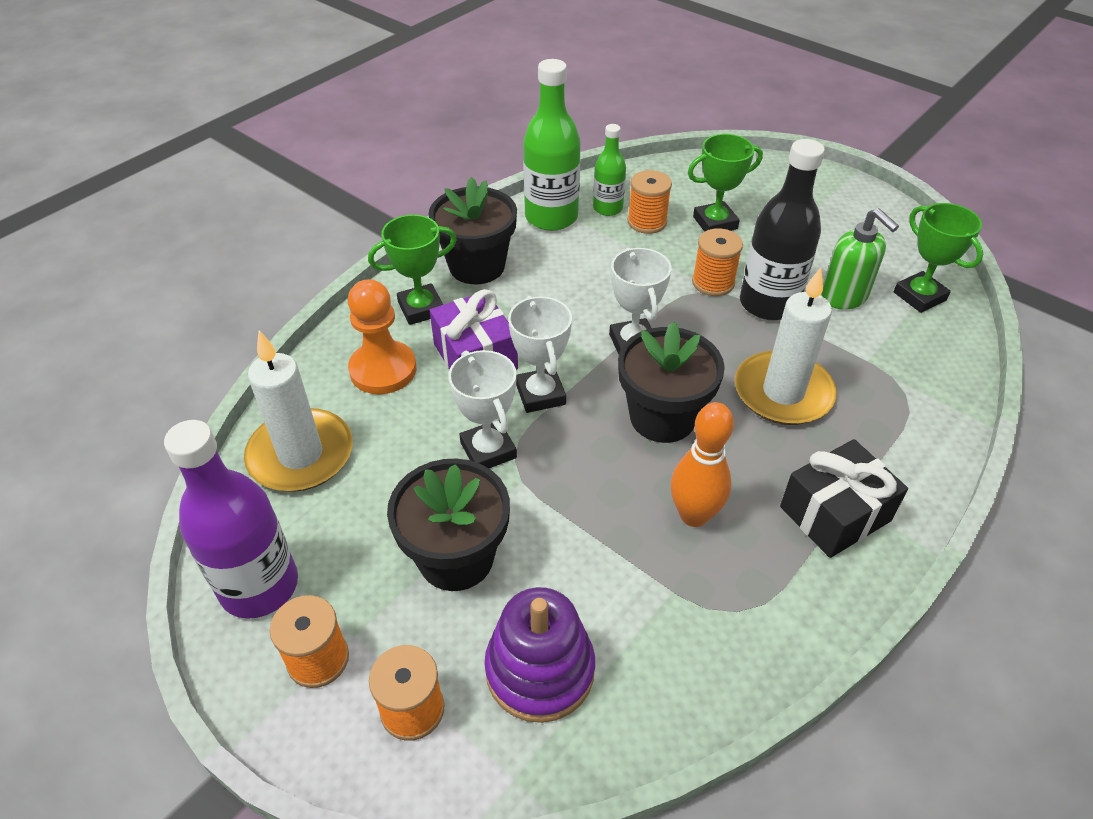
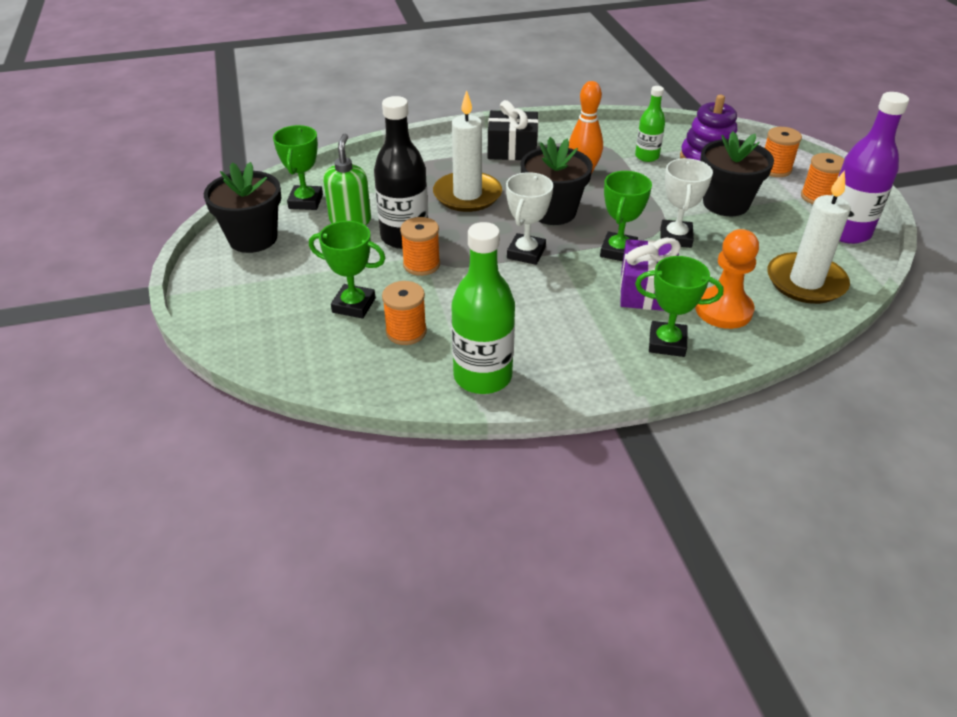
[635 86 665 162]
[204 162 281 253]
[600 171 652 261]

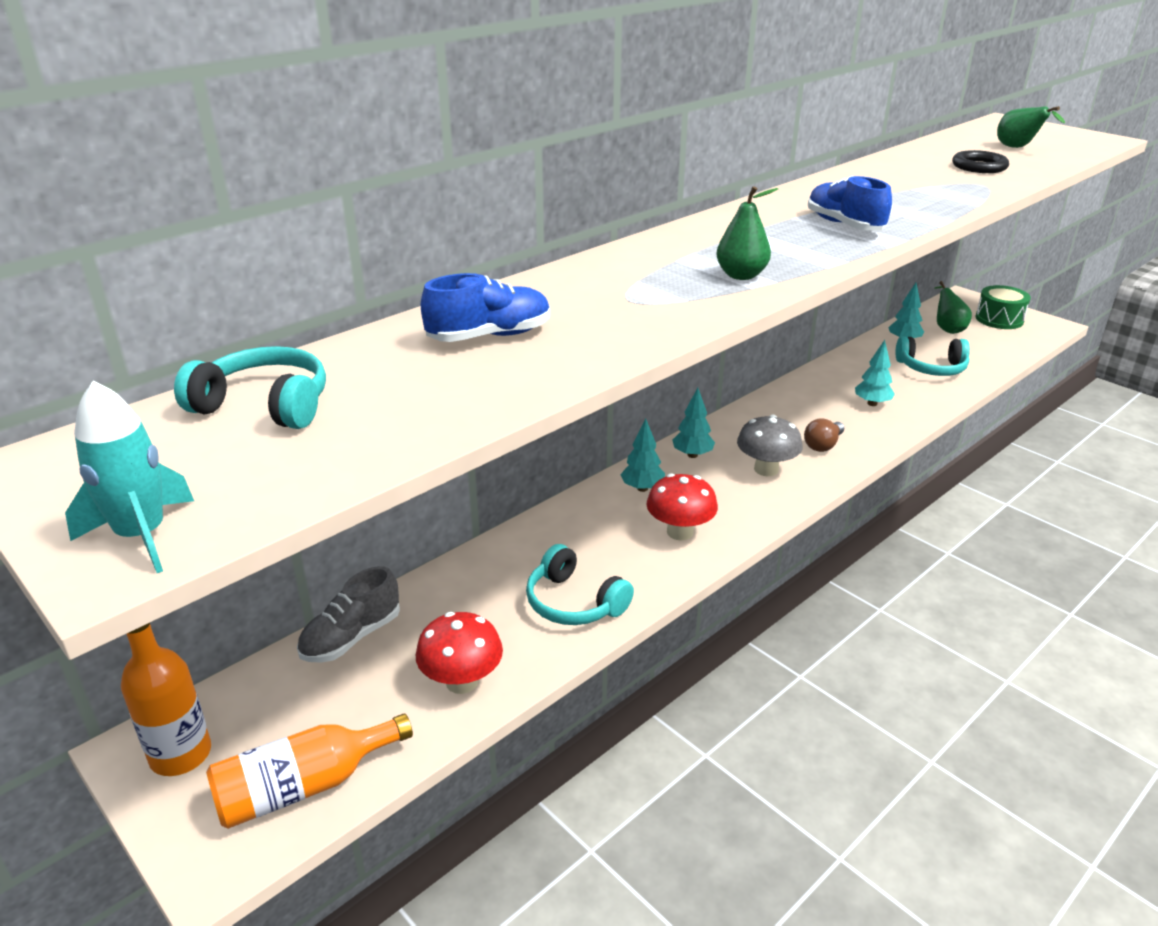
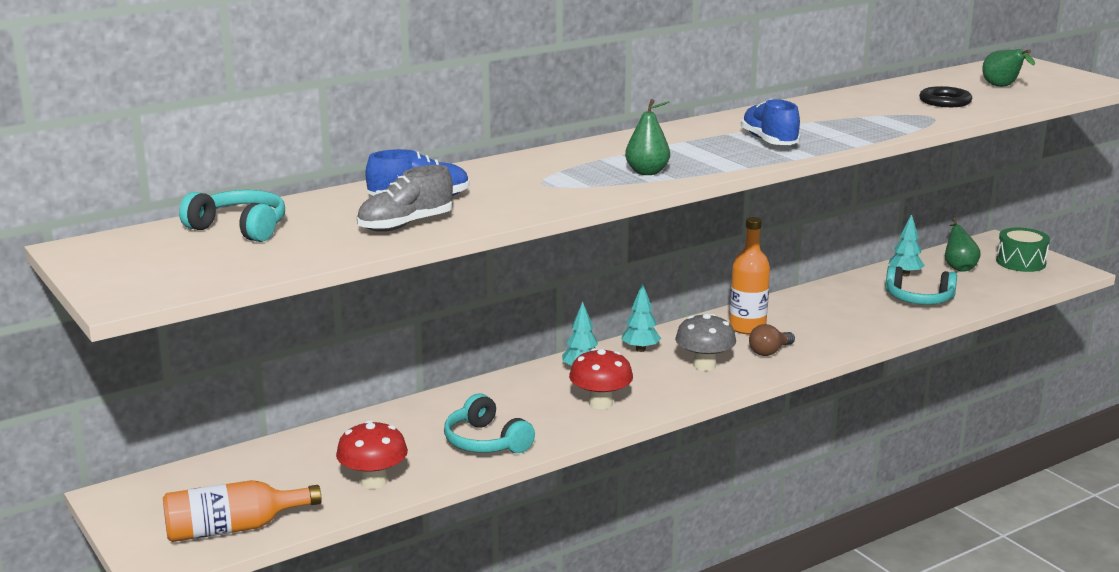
[855 340 895 406] (first image)
[65 381 194 573] (first image)
[357 165 453 232]
[729 217 770 334]

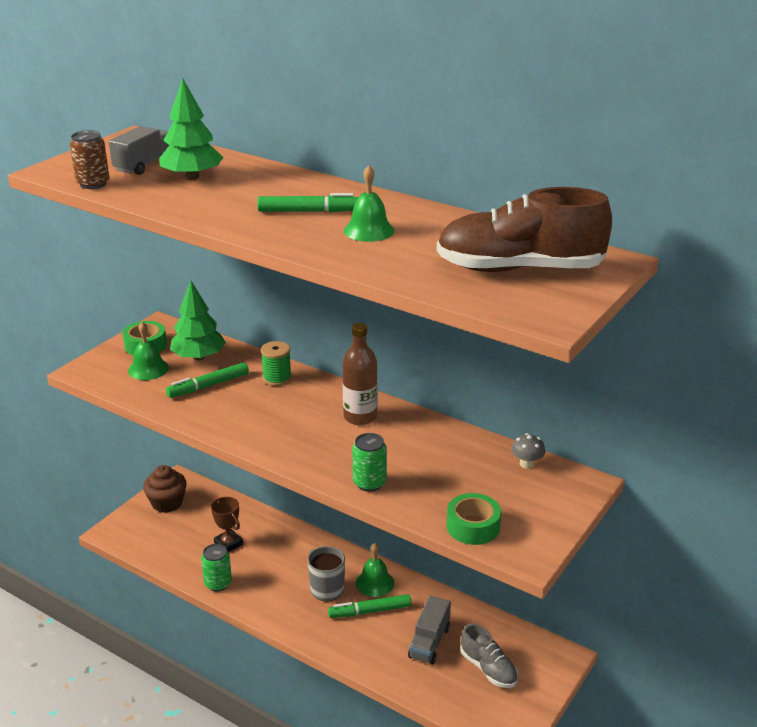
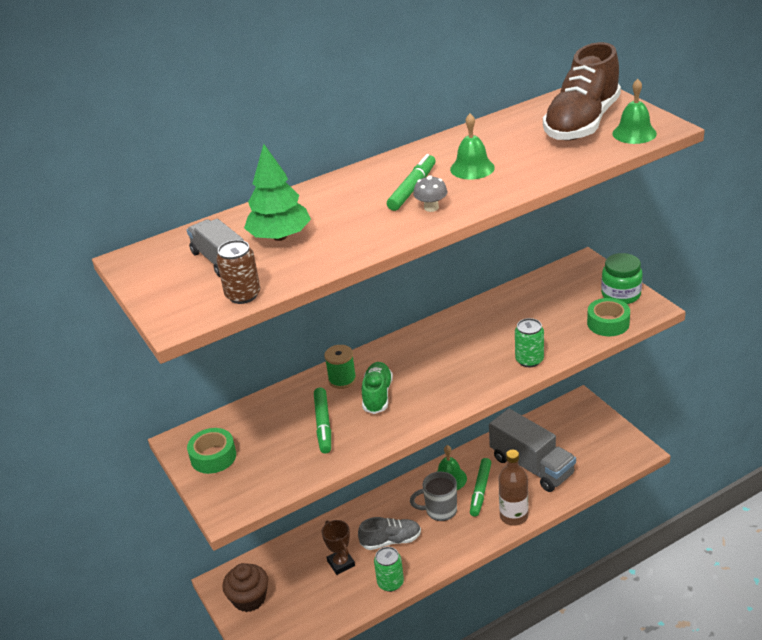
[170 281 226 360] (first image)
[612 79 657 144]
[499 450 528 526]
[413 175 448 212]
[322 520 355 575]
[489 409 576 492]
[358 517 421 550]
[601 253 643 304]
[362 362 393 414]

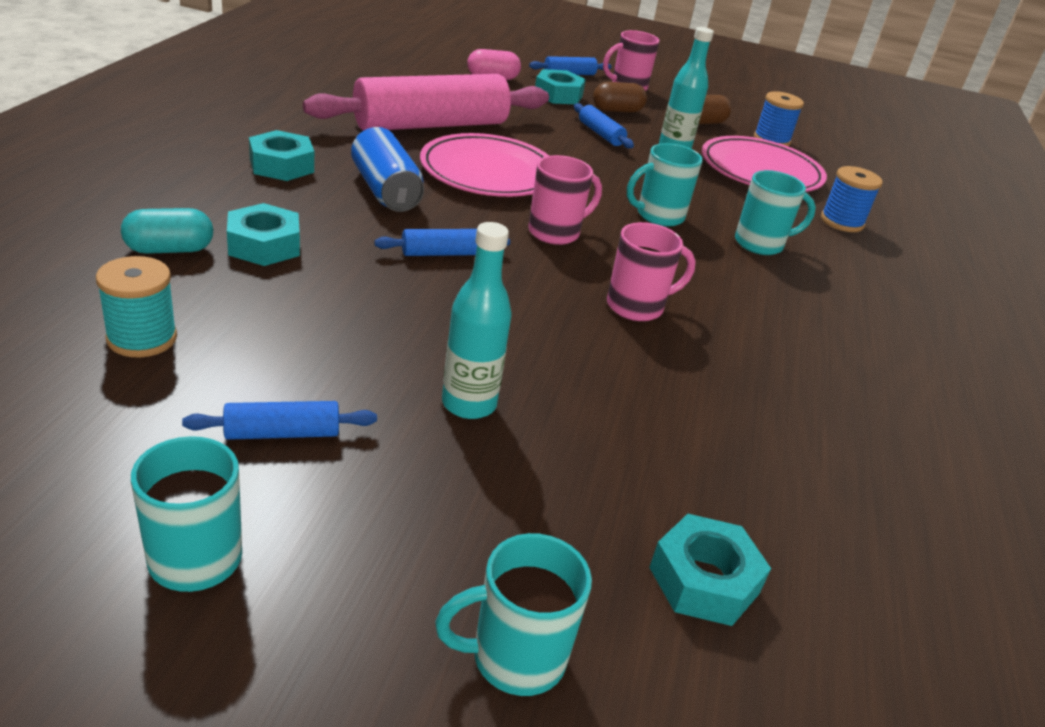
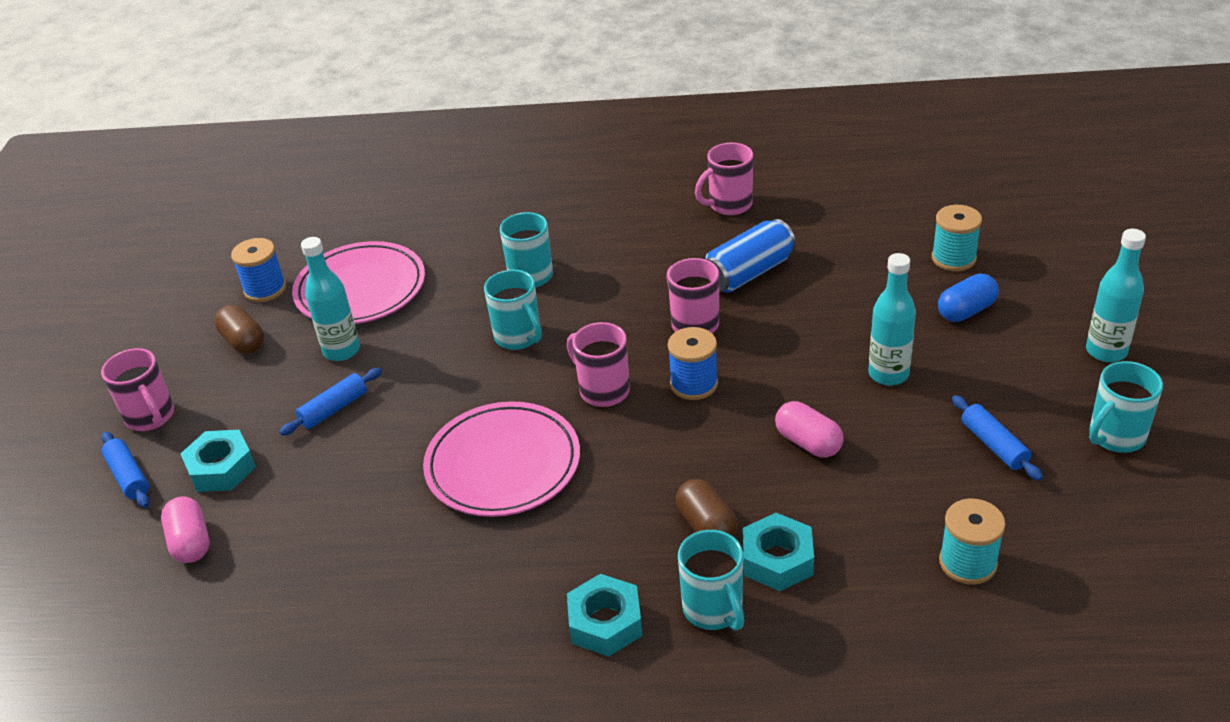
[303 74 549 131] (first image)
[676 479 738 537]
[705 219 796 293]
[668 327 718 400]
[121 208 213 254] (first image)
[374 229 510 256] (first image)
[932 205 982 271]
[678 530 744 631]
[695 142 753 215]
[1086 229 1146 362]
[938 274 999 322]
[775 401 844 458]

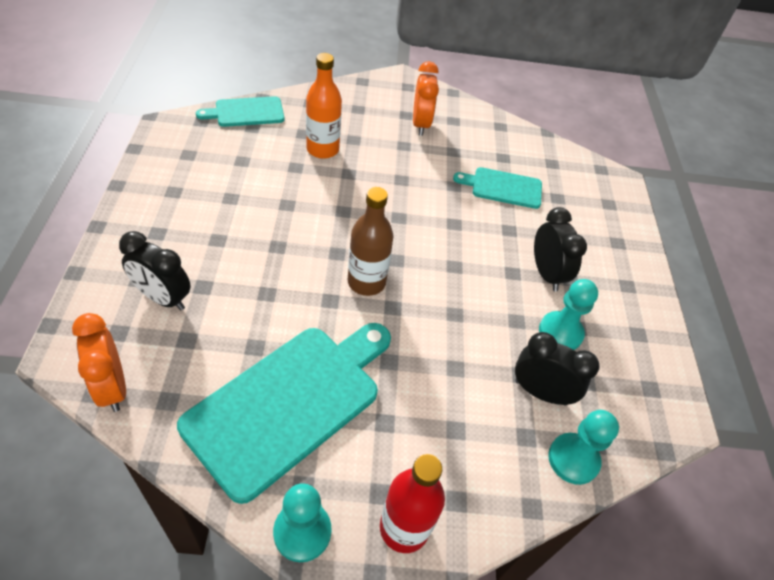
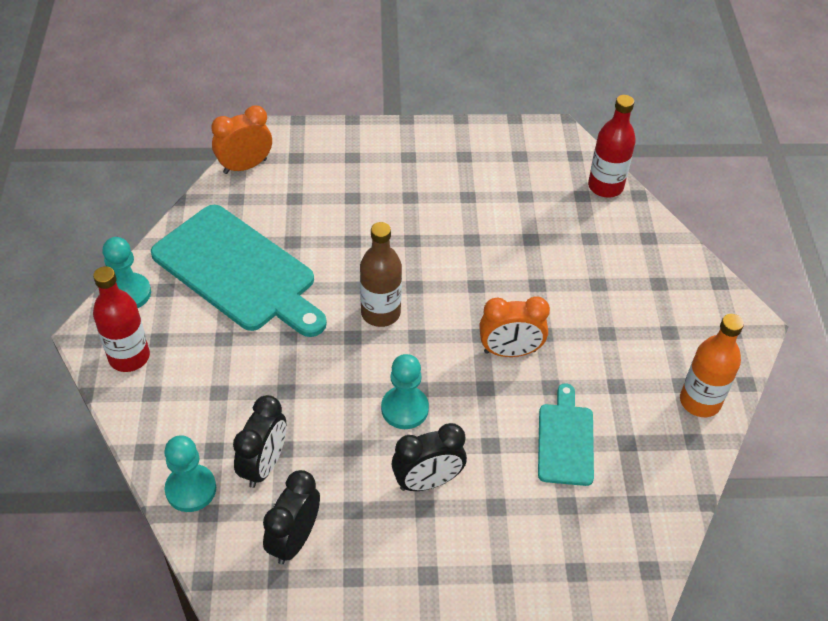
[680 314 744 417]
[479 297 550 357]
[588 95 636 198]
[263 470 320 564]
[381 354 429 429]

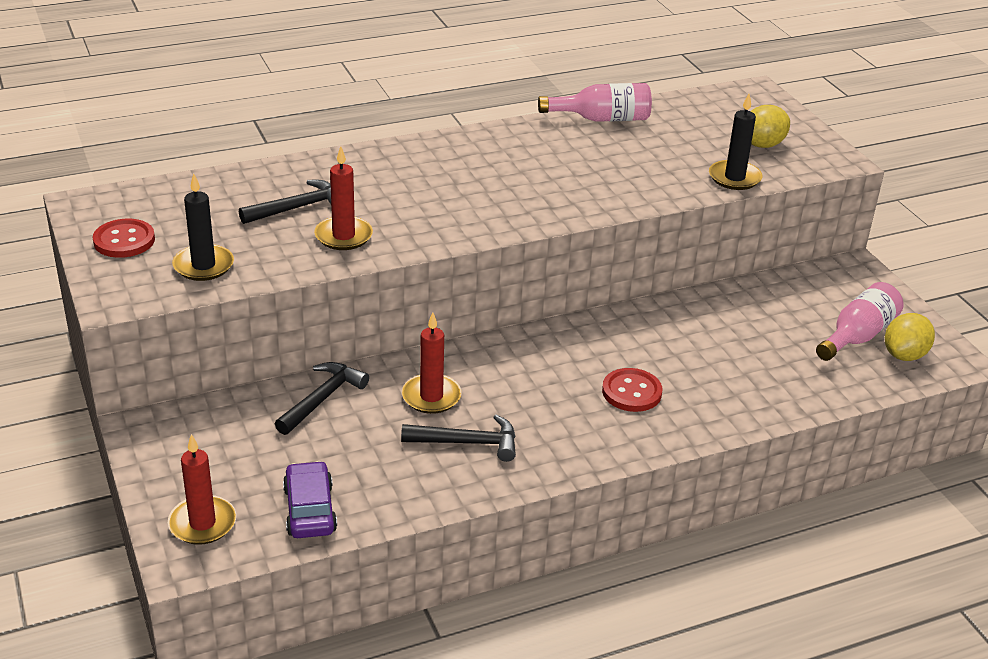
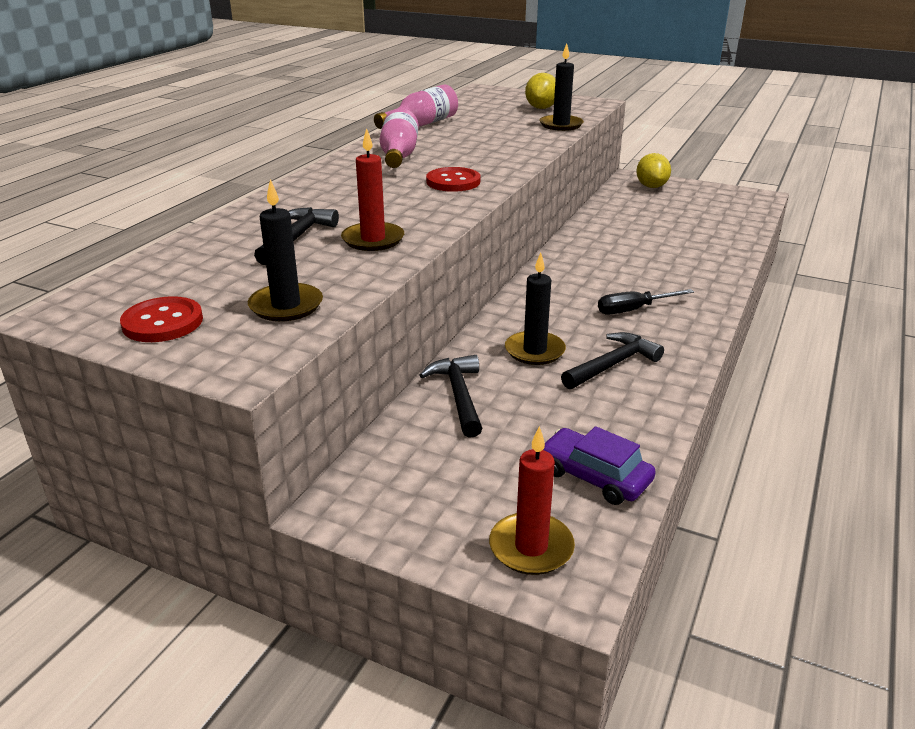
[380 108 418 168]
[505 253 566 365]
[636 153 671 188]
[426 167 480 192]
[598 289 694 315]

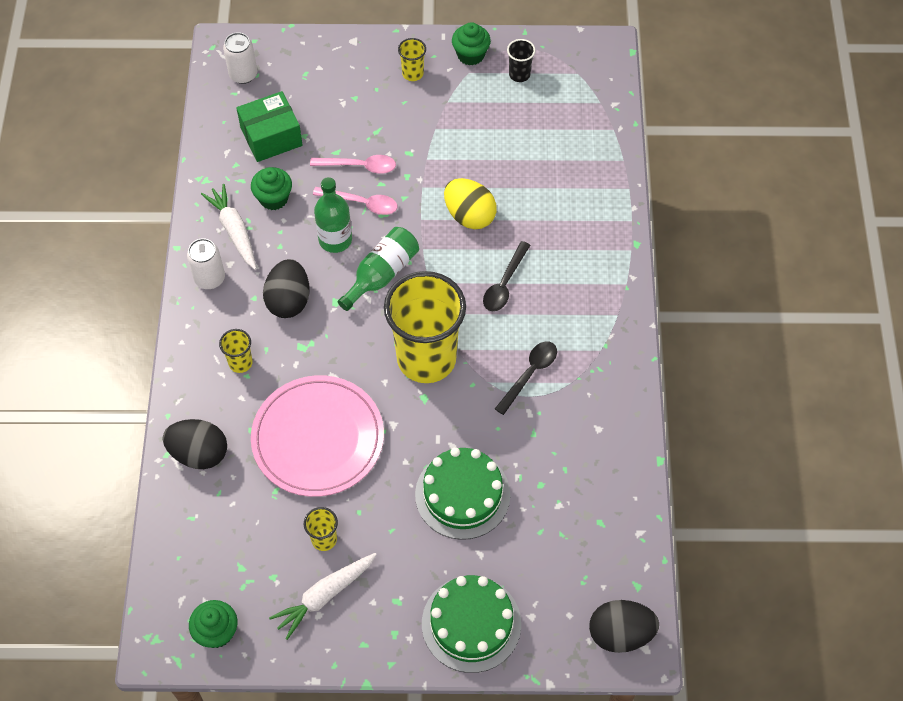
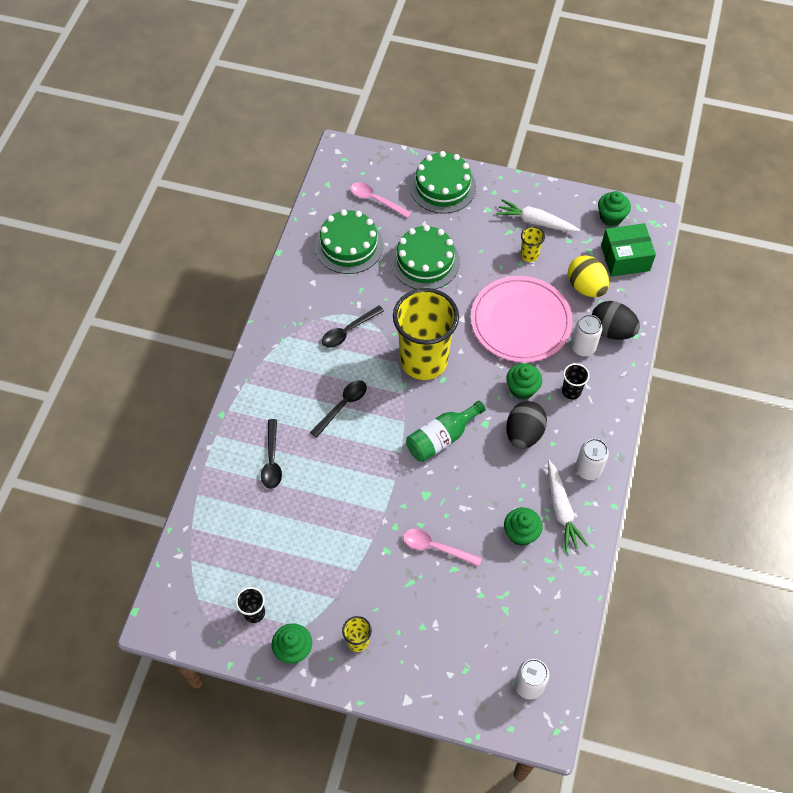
[601 223 656 277]
[314 177 352 253] (first image)
[568 255 609 297]
[350 182 412 218]
[562 363 590 400]
[496 199 580 232]
[589 600 659 653] (first image)
[315 209 383 274]
[571 314 602 356]
[506 363 542 400]
[261 419 282 489]

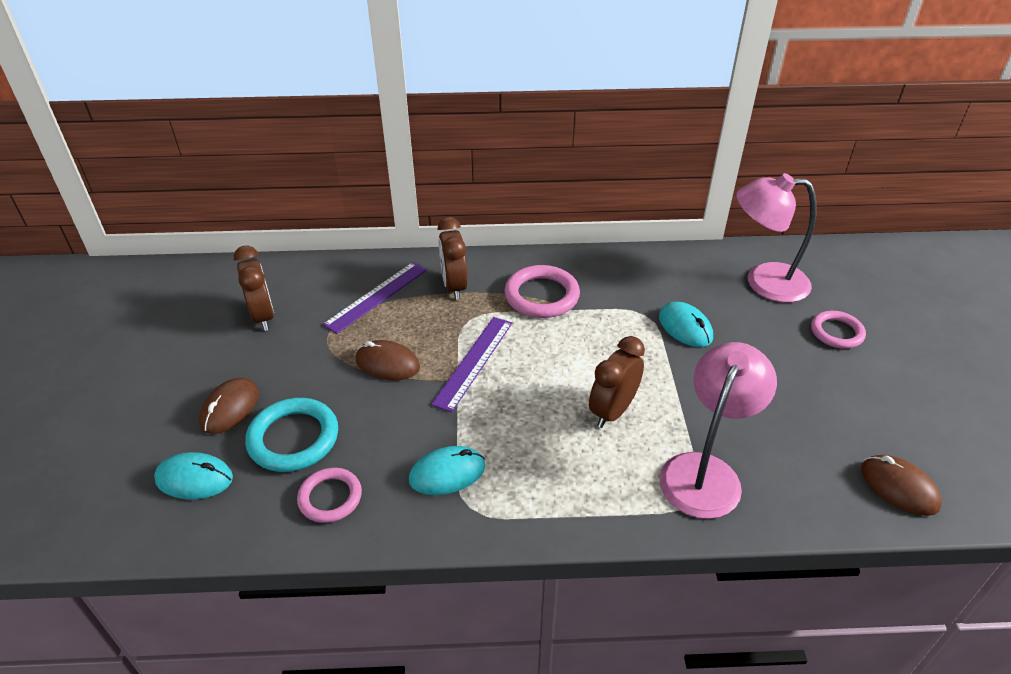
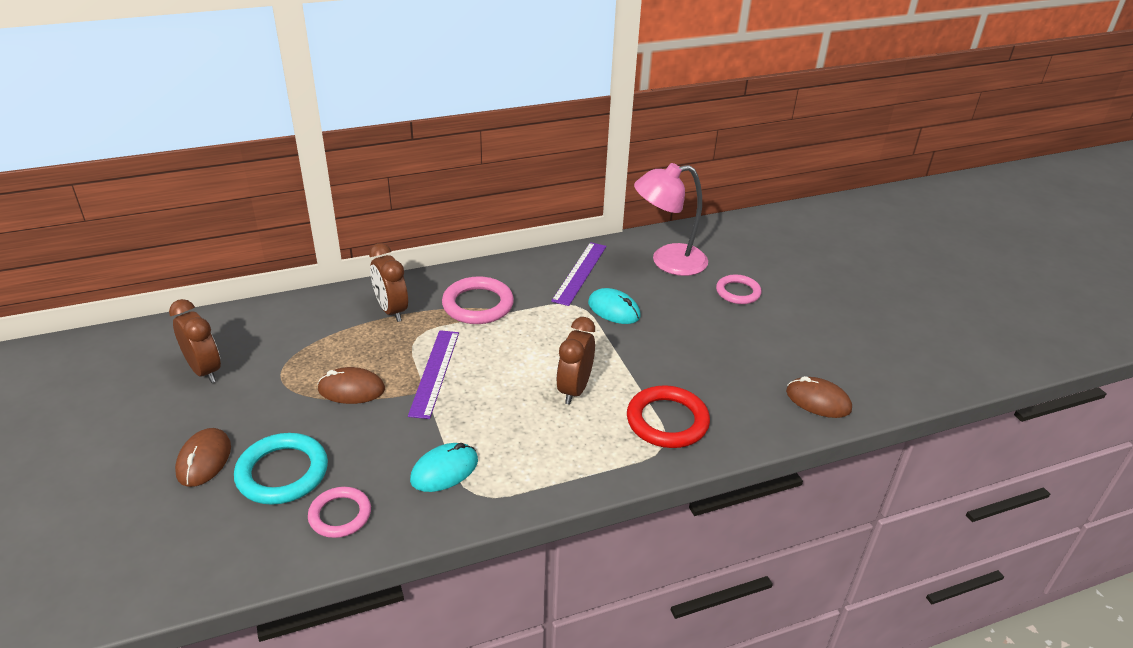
[551 242 606 306]
[627 385 710 448]
[154 452 233 500] (first image)

